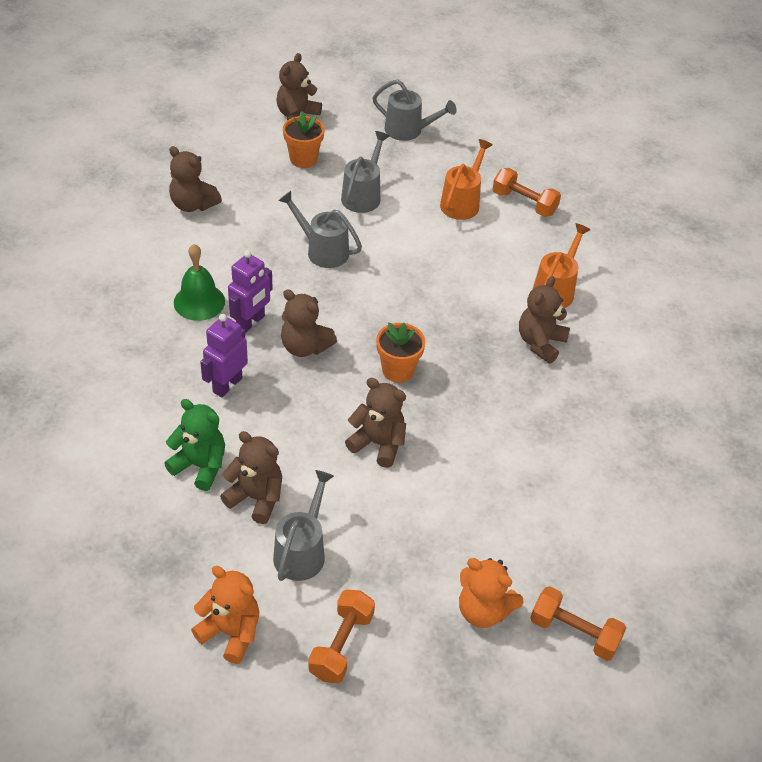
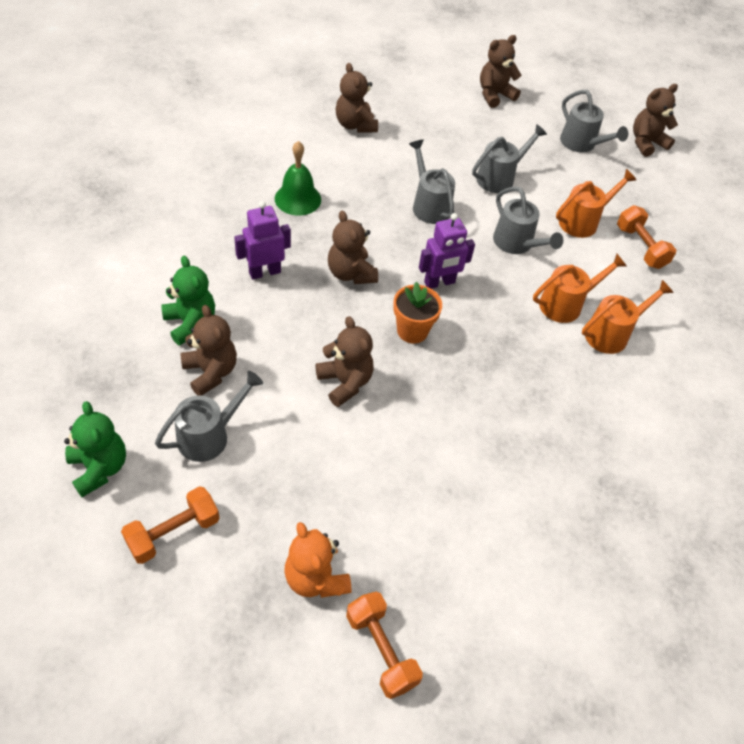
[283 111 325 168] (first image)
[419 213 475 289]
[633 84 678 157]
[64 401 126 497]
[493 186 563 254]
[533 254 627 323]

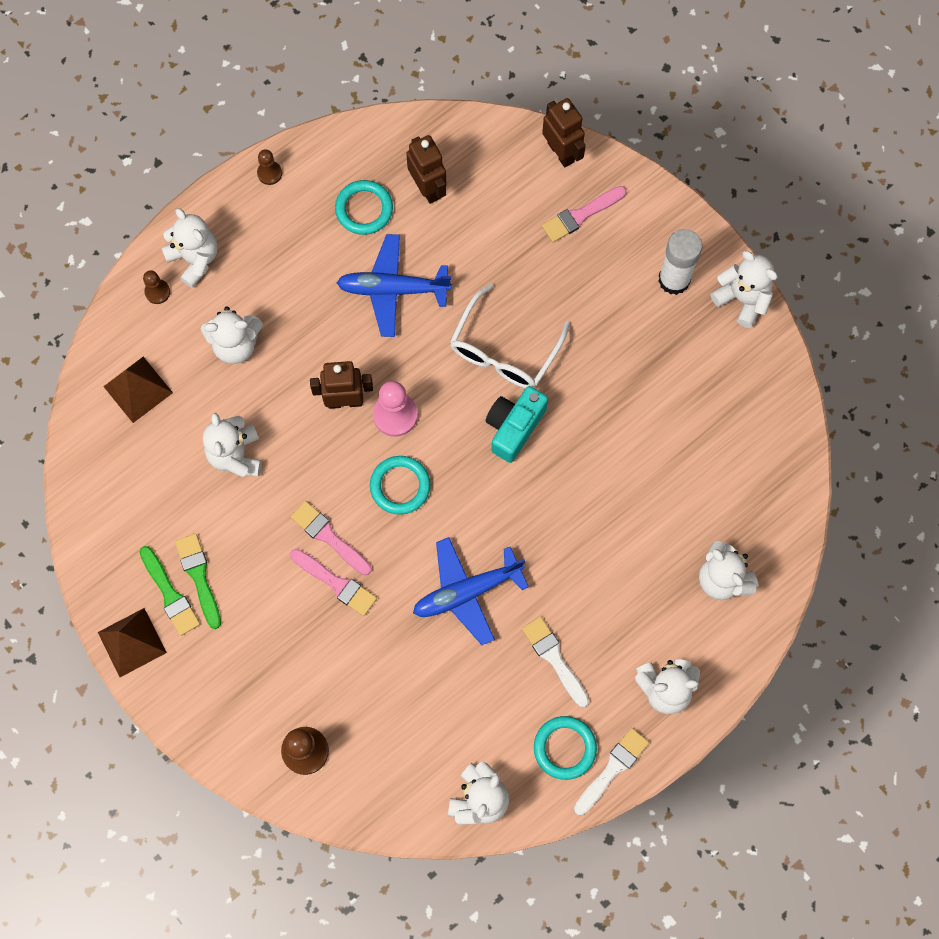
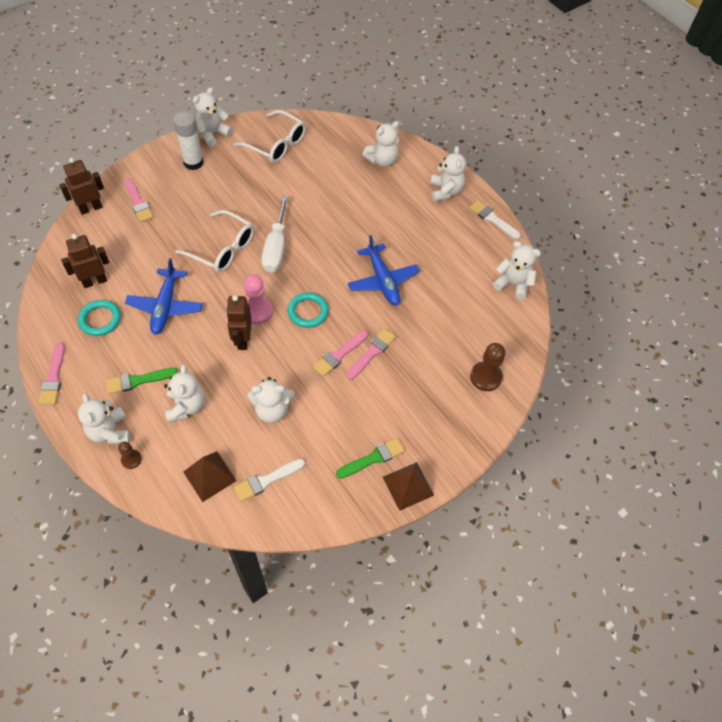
[38 342 65 404]
[78 393 131 444]
[261 196 288 273]
[106 368 178 394]
[234 459 305 502]
[534 716 597 780] (first image)
[234 110 306 163]

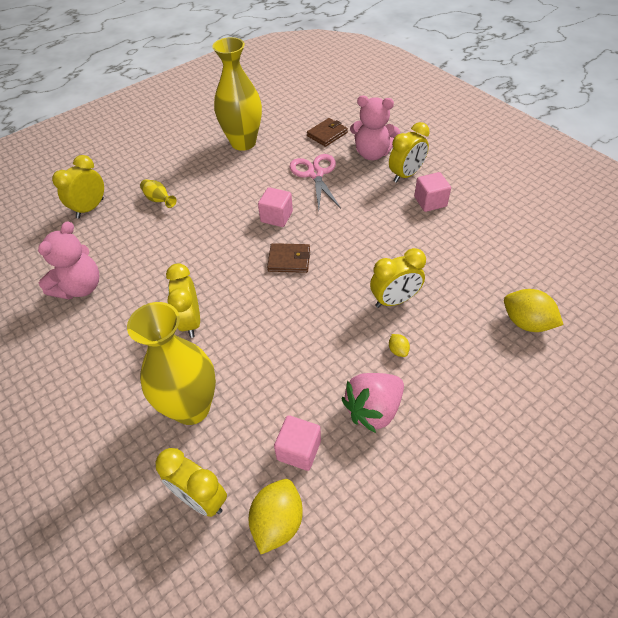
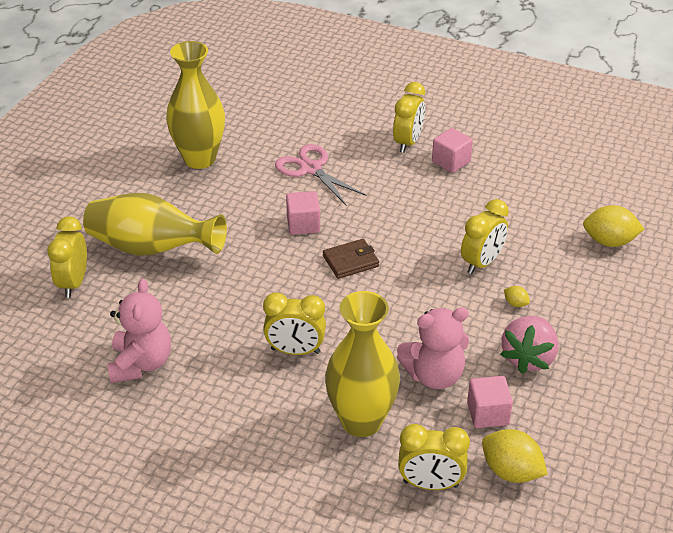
[397 307 469 389]
[307 118 348 147] (first image)
[83 193 227 256]
[263 292 326 355]
[482 429 548 483]

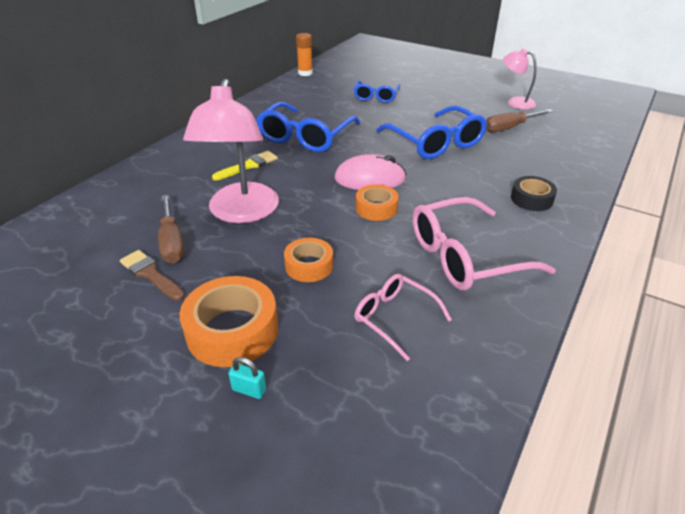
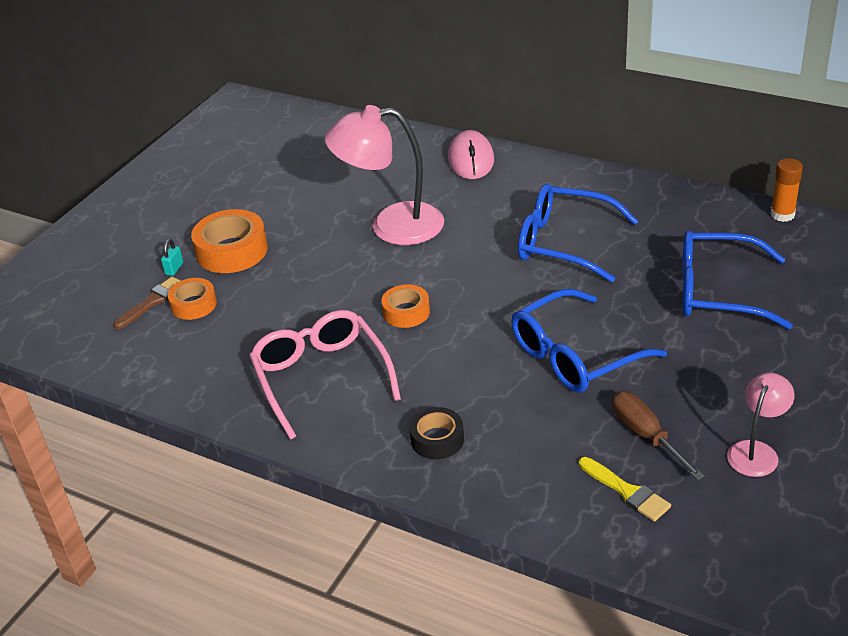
[682 230 793 329]
[579 457 671 522]
[448 130 494 179]
[158 195 184 263] (first image)
[168 278 217 320]
[114 277 180 329]
[354 274 452 361] (first image)

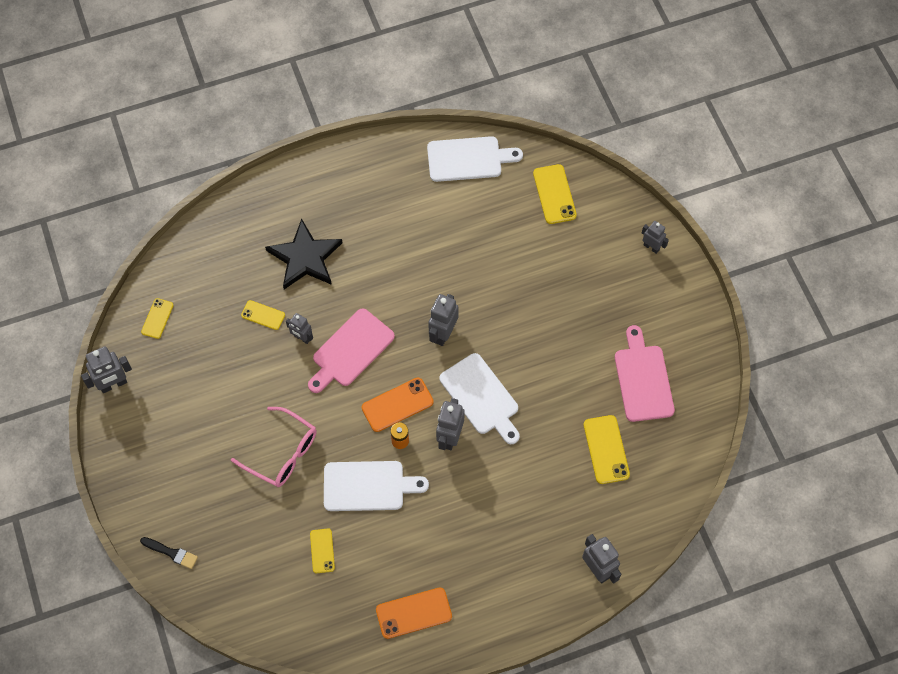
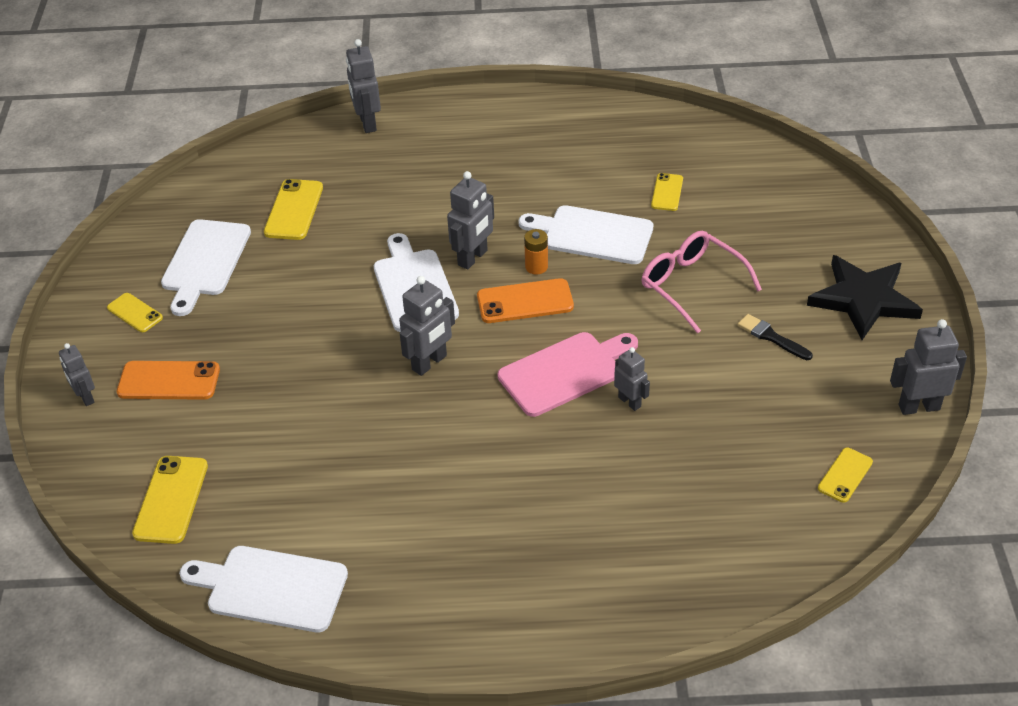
[807 255 923 340]
[107 293 163 332]
[161 219 251 316]
[737 314 813 360]
[117 361 220 400]

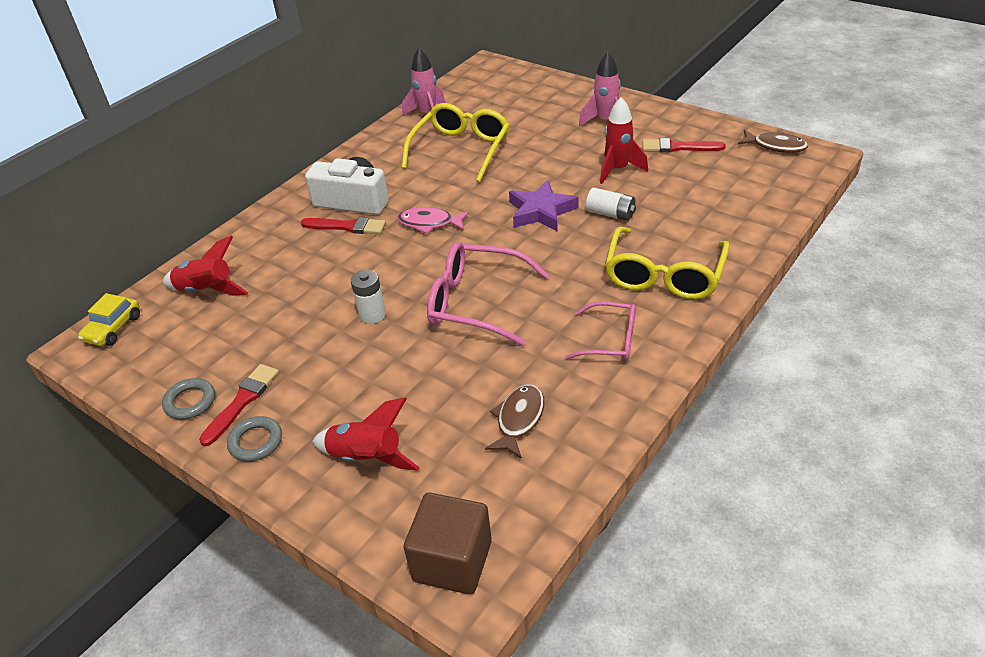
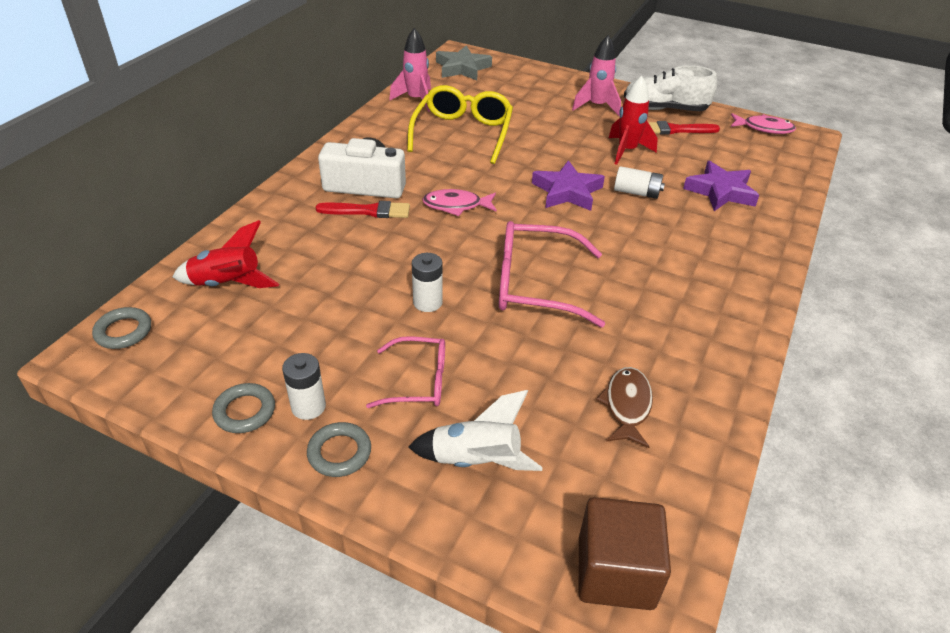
[731 113 796 134]
[605 227 730 300] (first image)
[92 307 151 349]
[366 336 445 408]
[282 353 326 420]
[408 390 543 471]
[436 46 492 80]
[624 65 717 111]
[683 161 759 211]

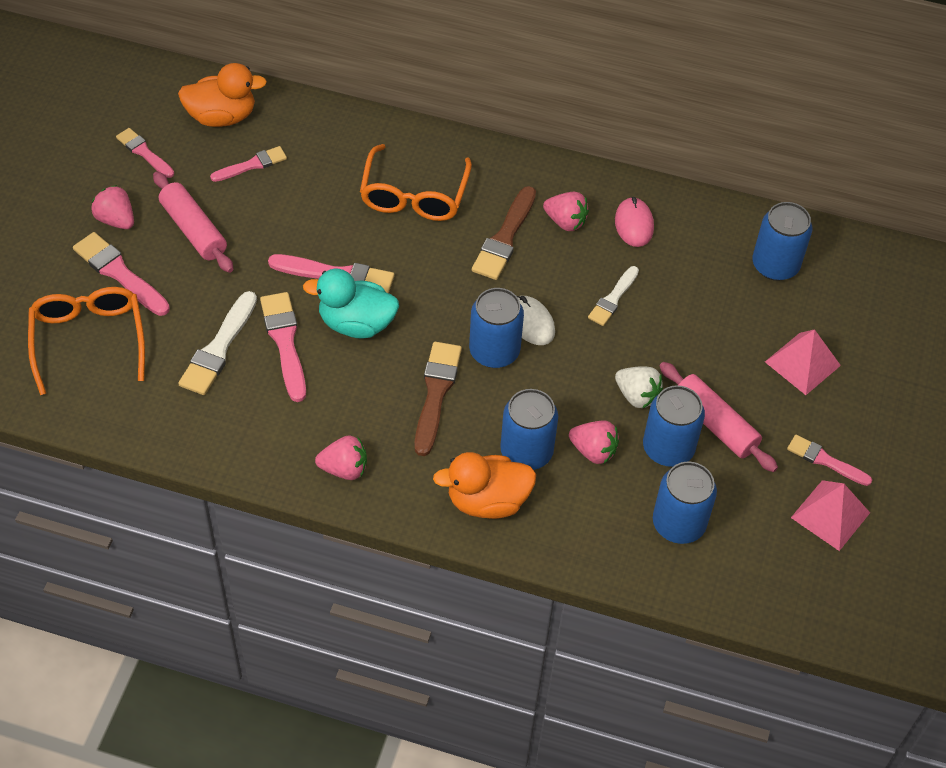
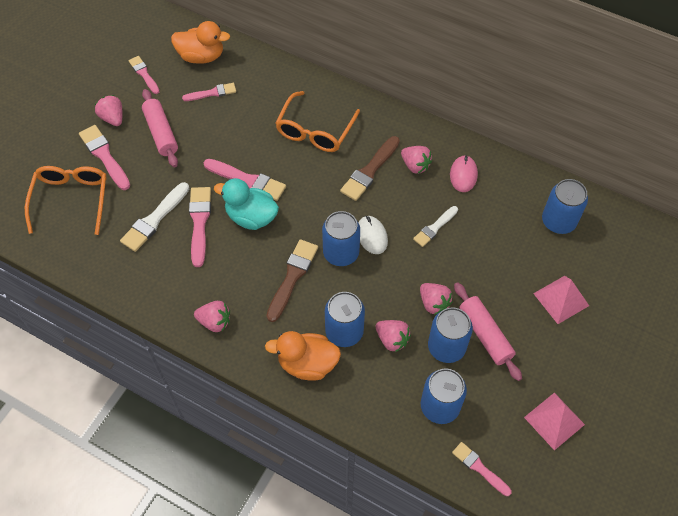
[420 283 453 315]
[452 442 512 496]

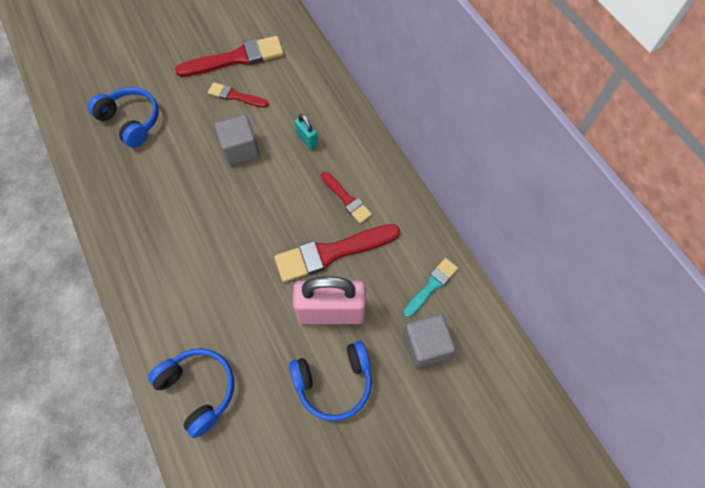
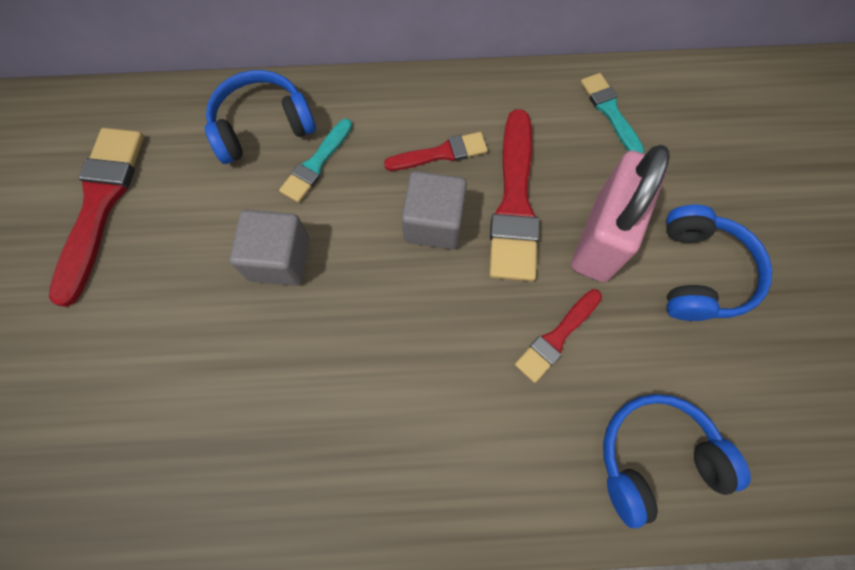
[515 289 602 383]
[205 70 316 164]
[279 119 352 203]
[401 171 467 249]

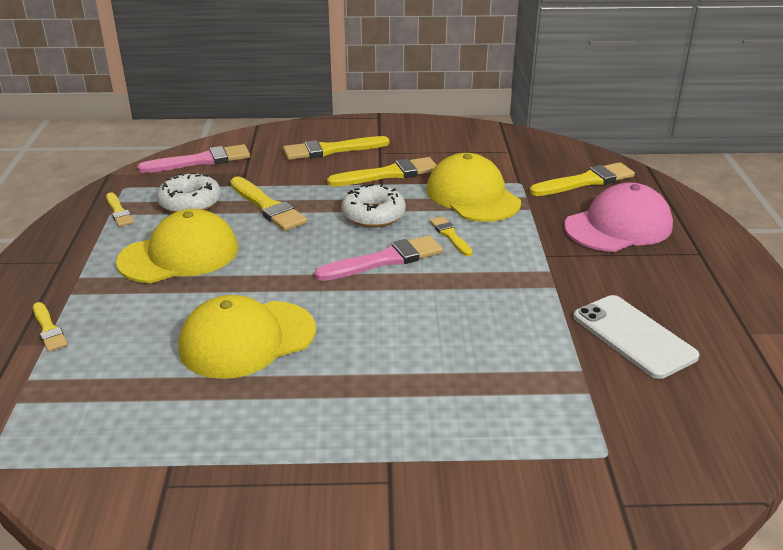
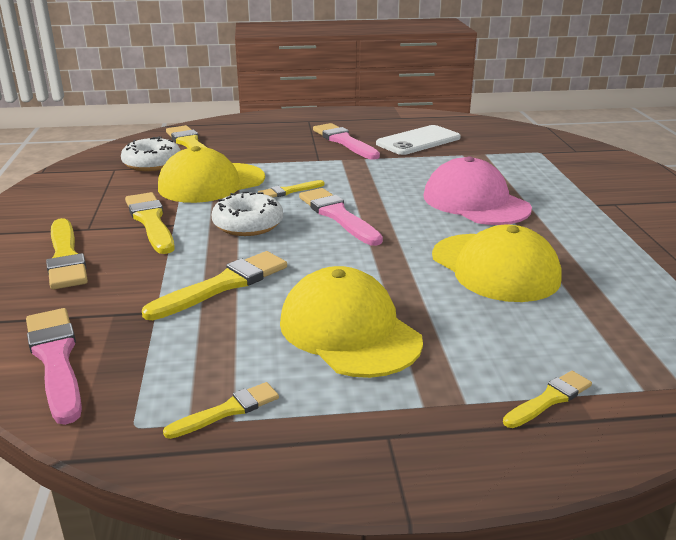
[121 137 181 171]
[424 156 532 225]
[313 123 380 160]

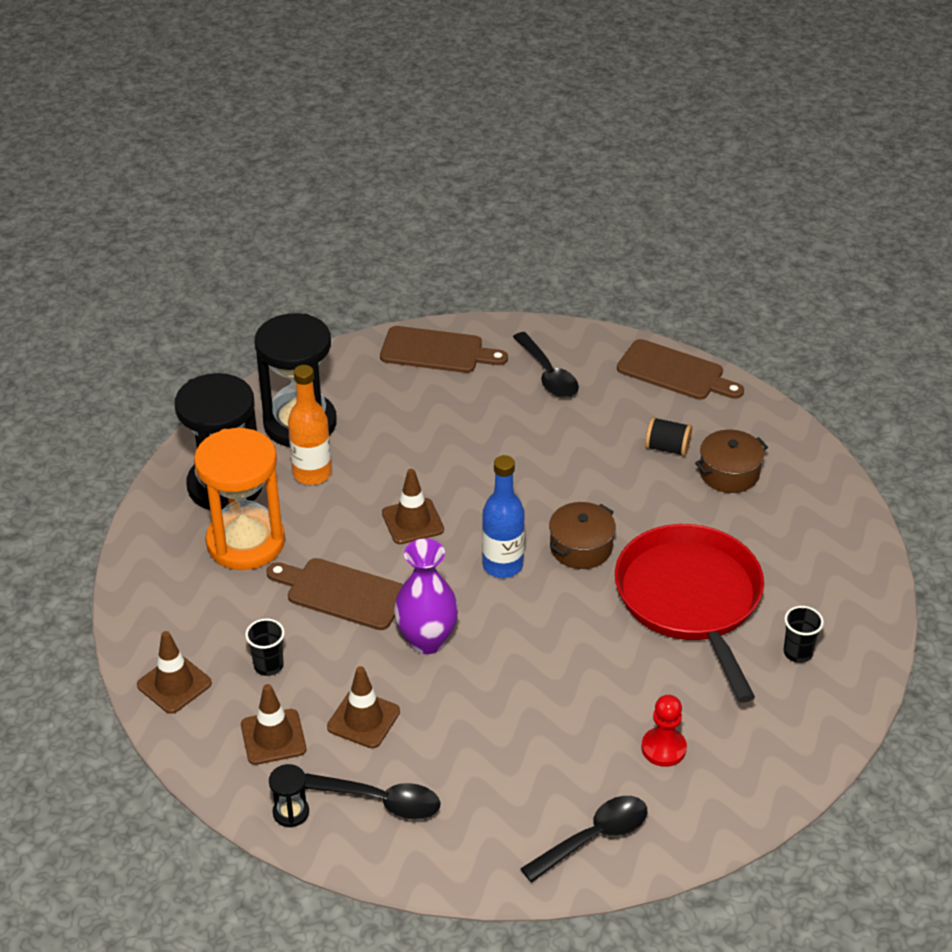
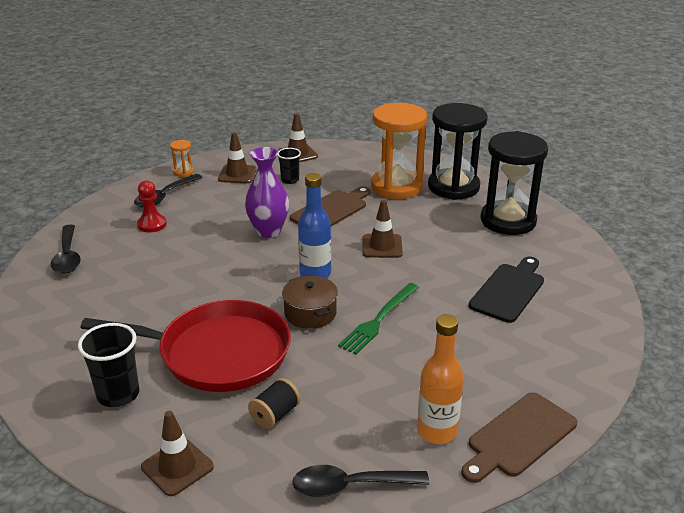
[380 326 508 373] (first image)
[292 465 429 497]
[417 314 464 444]
[248 378 300 429]
[695 430 768 493] (first image)
[78 323 139 407]
[141 411 214 496]
[137 180 167 232]
[170 140 194 177]
[469 257 544 323]
[338 283 419 354]

